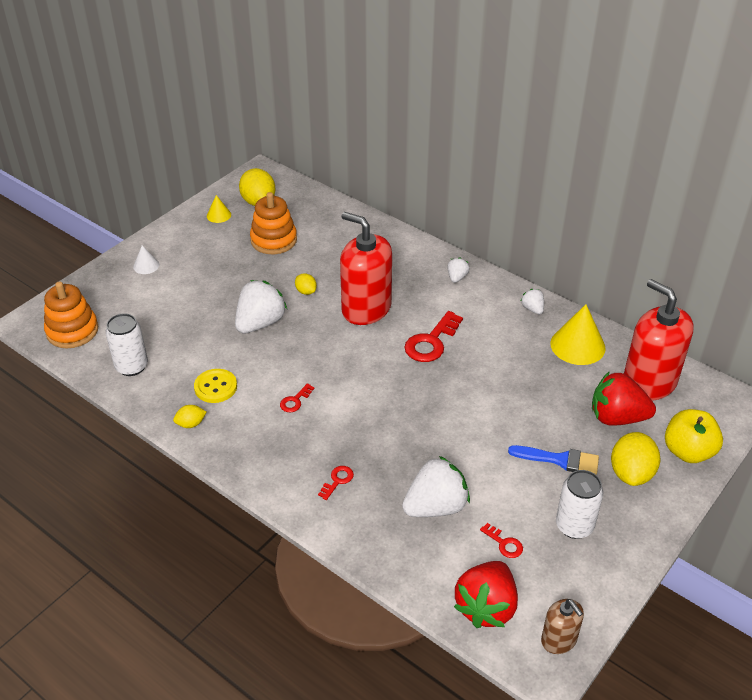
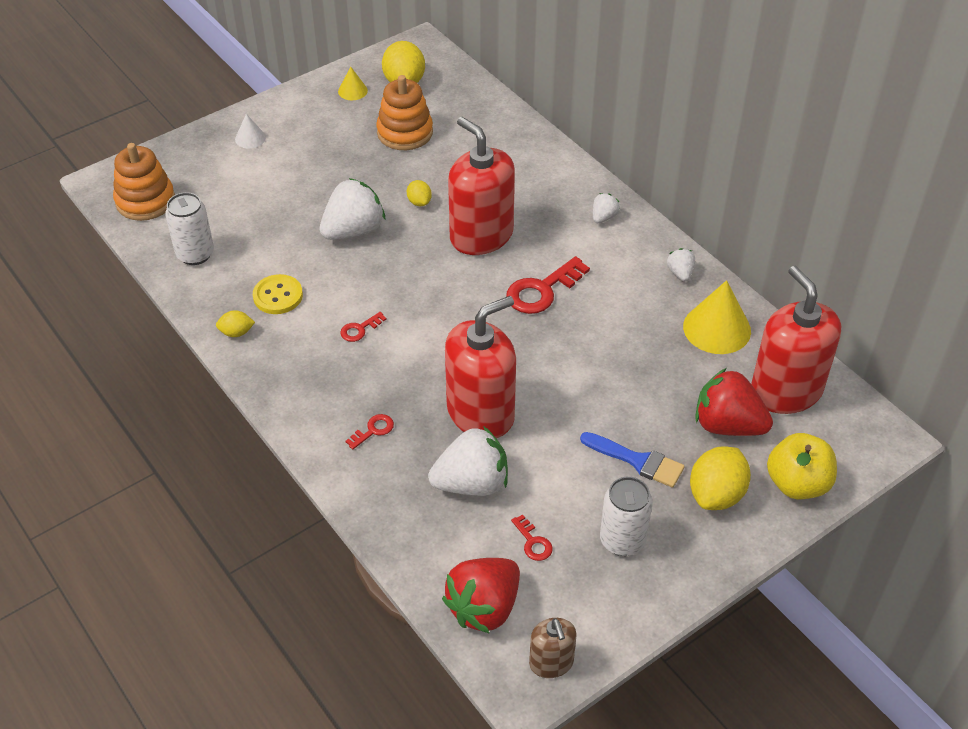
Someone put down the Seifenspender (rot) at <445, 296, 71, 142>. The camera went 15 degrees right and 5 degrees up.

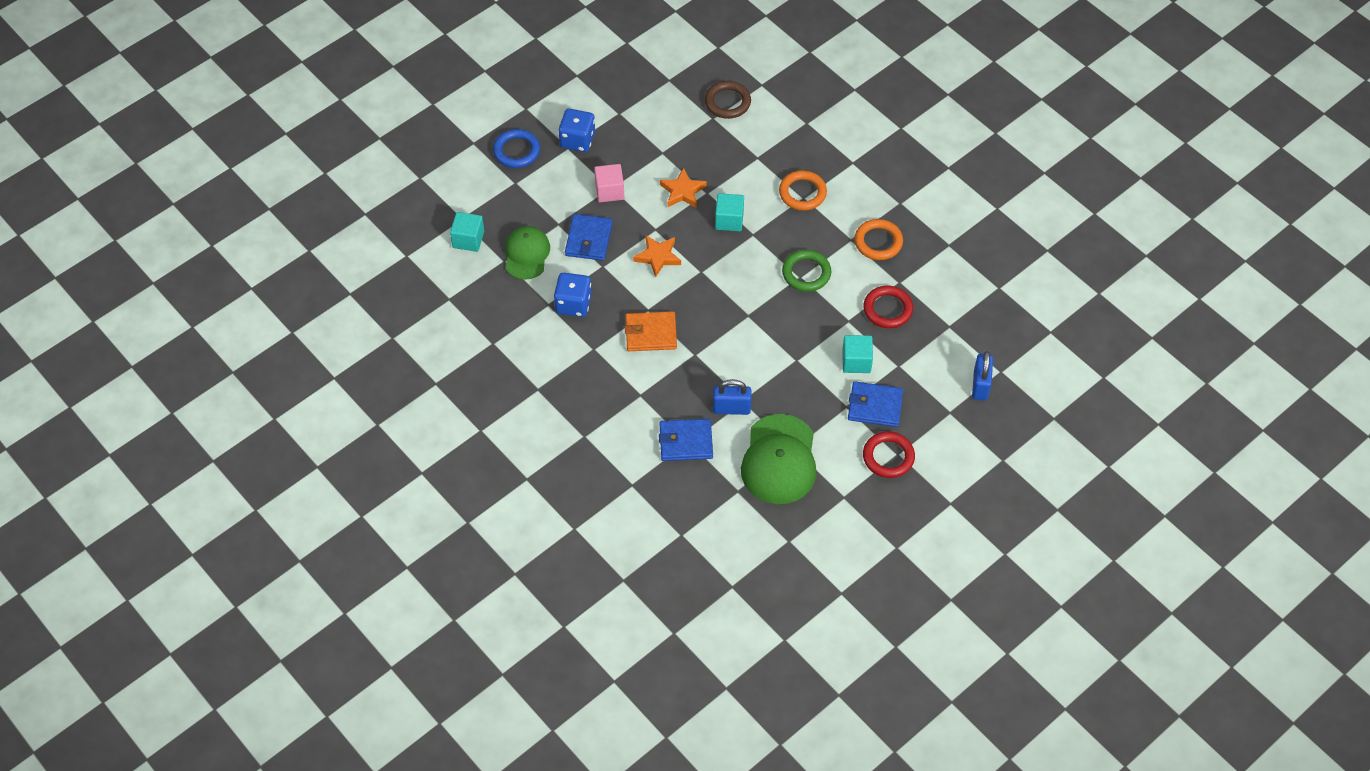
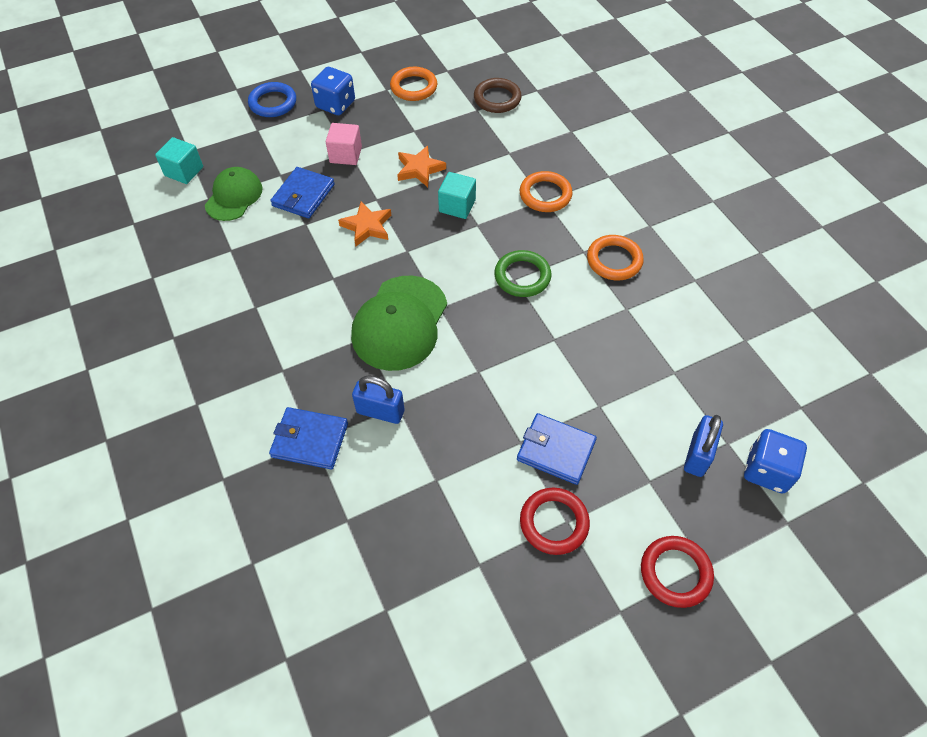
Someone carried the Kappe (grün) from <741, 414, 75, 90> to <351, 276, 96, 95>. Someone put down the Ring (orange) at <390, 67, 47, 34>. Someone carried the Ring (rot) from <863, 286, 50, 42> to <641, 536, 73, 72>. Someone carried the Spielwürfel (blau) from <554, 273, 38, 44> to <744, 429, 63, 64>. Someone took away the Geldbörse (orange) at <625, 311, 52, 40>. Someone took away the Kubus (türkis) at <842, 335, 31, 38>. The camera went 15 degrees right and 0 degrees up.

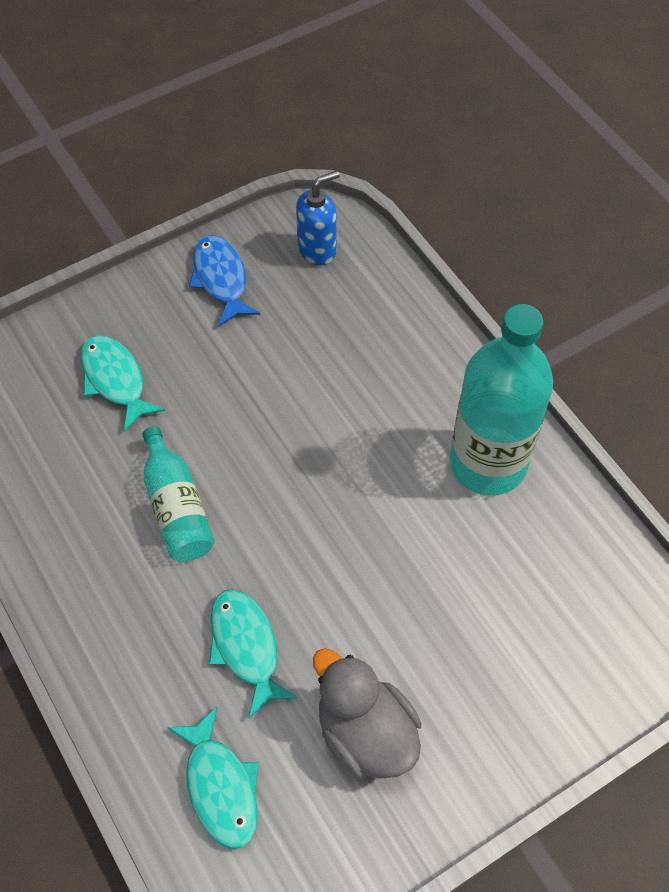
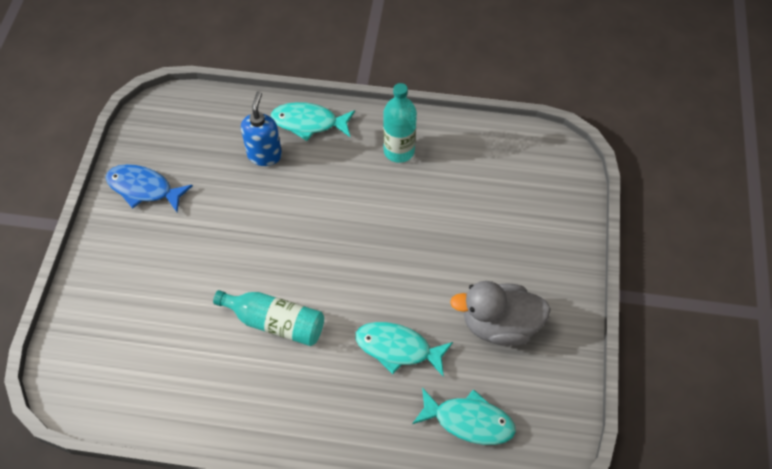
Someone carried the Seifenspender (blau) from <296, 171, 44, 95> to <241, 92, 41, 74>. Someone carried the Fisch (türkis) from <81, 335, 84, 97> to <271, 102, 84, 39>. Someone scaled the Flasche (türkis) at <450, 304, 103, 192> by 0.57. The camera went 50 degrees left and 0 degrees up.

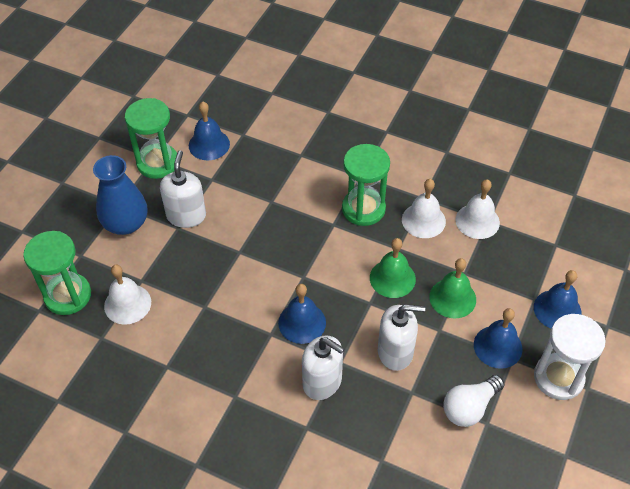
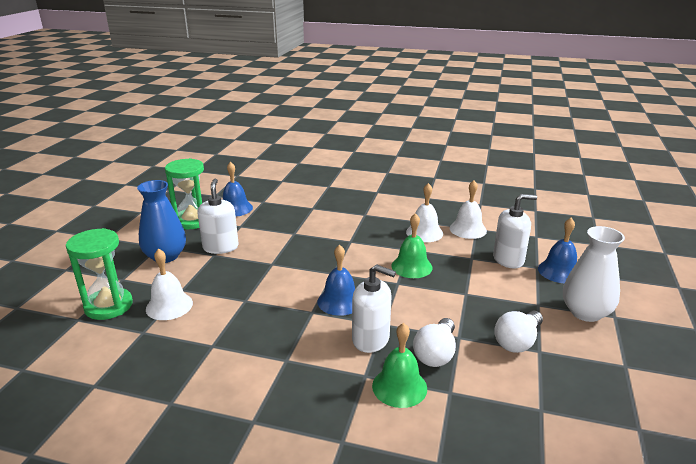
Someone carried the Glocke (grün) from <429, 258, 47, 60> to <372, 323, 55, 85>. Someone put down the Glühbirne (weiß) at <413, 318, 43, 49>. Someone carried the Seifenspender (weiß) from <378, 304, 47, 67> to <493, 194, 44, 74>. Someone swapped the Sanduhr (weiß) at <534, 314, 72, 86> for the Vase (weiß) at <563, 226, 62, 96>. Someone took away the Sanduhr (grün) at <342, 144, 48, 82>. Someone took away the Glocke (blau) at <474, 308, 49, 61>. The camera went 10 degrees left and 25 degrees down.

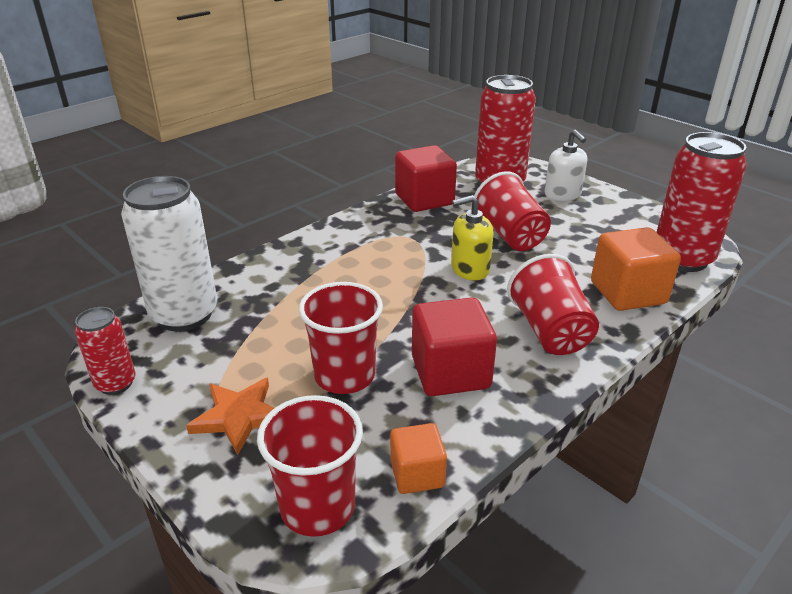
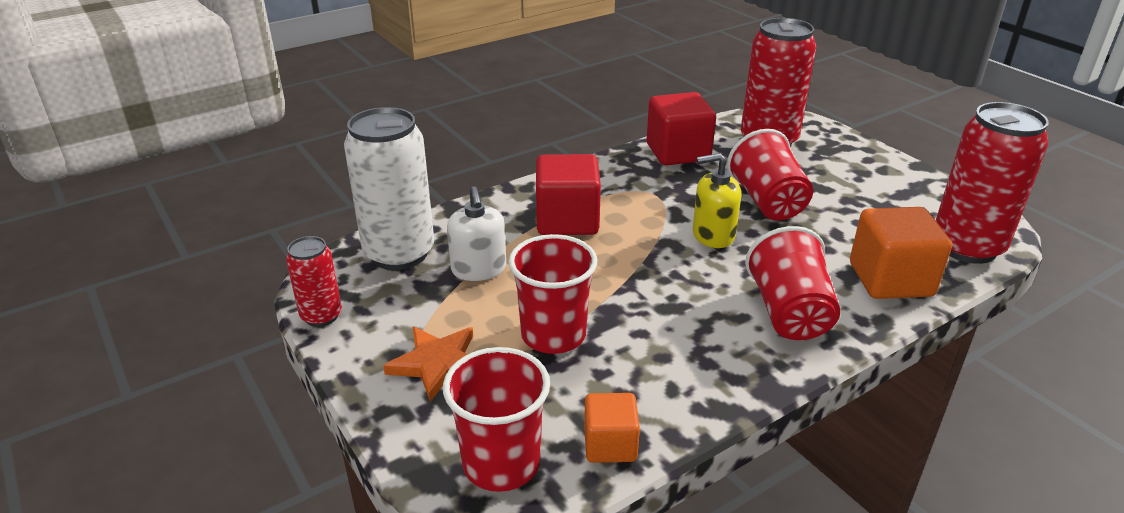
Someone carried the Seifenspender (weiß) from <544, 130, 43, 71> to <447, 186, 59, 95>. Someone carried the Kubus (rot) from <412, 297, 85, 99> to <536, 154, 65, 81>. The camera went 10 degrees right and 0 degrees up.

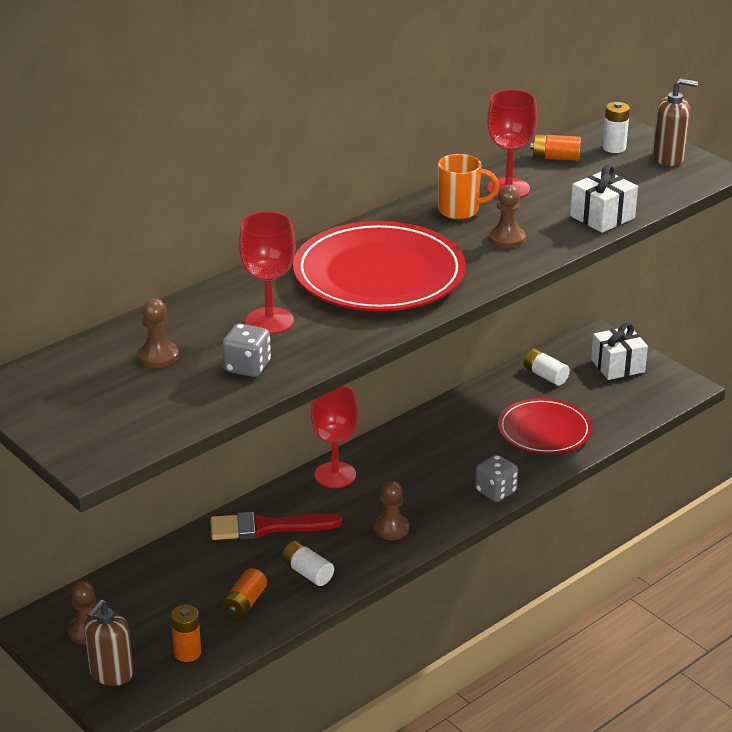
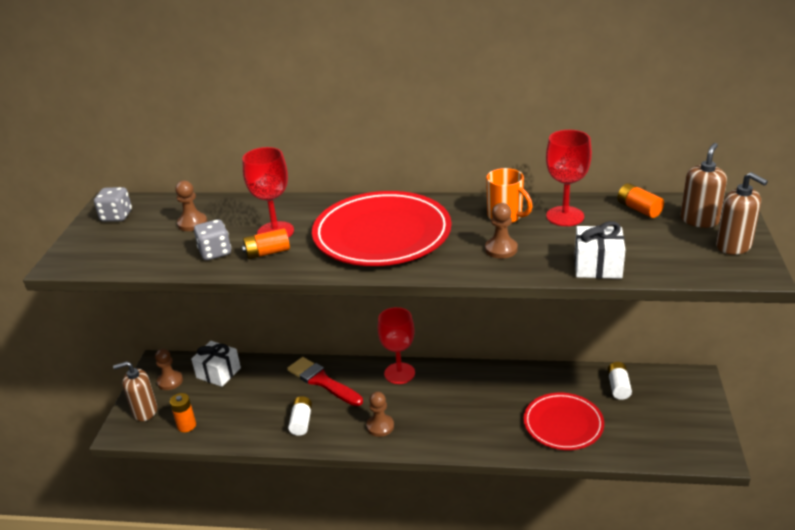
Someone carried the Spielwürfel (grau) from <475, 455, 43, 47> to <94, 187, 38, 35>. Someone carried the Geschenk (weiß) from <591, 323, 57, 57> to <191, 341, 50, 46>. Someone carried the Batterie (orange) from <221, 568, 46, 52> to <242, 228, 48, 31>. Someone swapped the Batterie (weiß) at <602, 102, 28, 51> for the Seifenspender (braun) at <680, 143, 47, 85>. The camera went 50 degrees right and 0 degrees up.

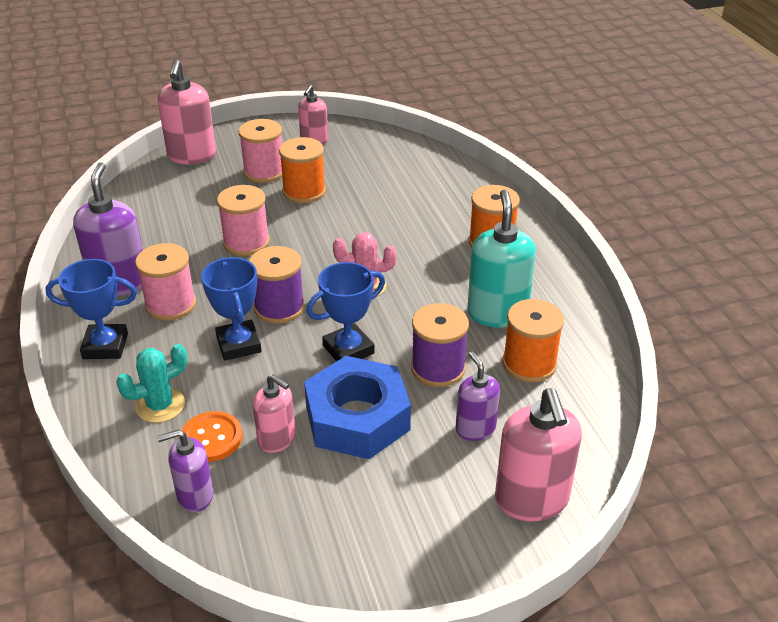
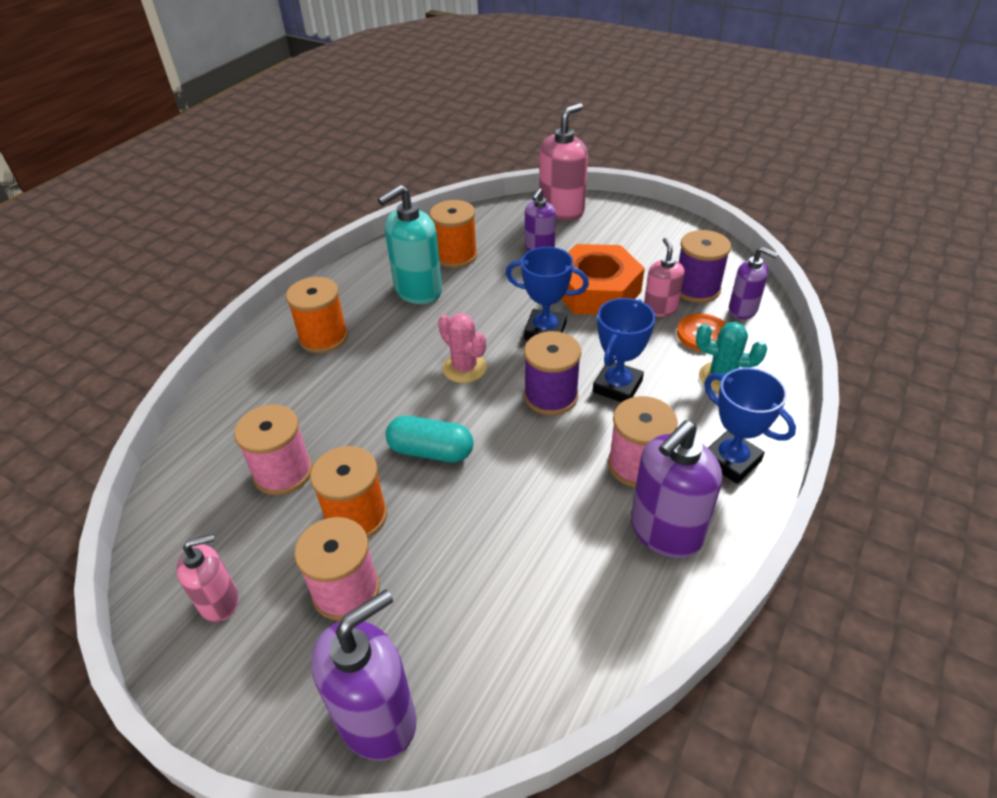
Someone carried the Garnrolle (rosa) from <217, 185, 53, 71> to <234, 404, 79, 91>. Someone repainted the Seifenspender (rosa) at <158, 59, 58, 106>, which became the Seifenspender (lila) at <311, 590, 105, 171>. Someone put down the Kapsel (türkis) at <386, 416, 87, 46>. Someone repainted the Sechskantmutter (blau) at <304, 356, 107, 103>, which became the Sechskantmutter (orange) at <562, 244, 83, 71>. Someone carried the Garnrolle (lila) from <411, 303, 58, 84> to <679, 230, 52, 73>. The camera went 130 degrees left and 5 degrees up.

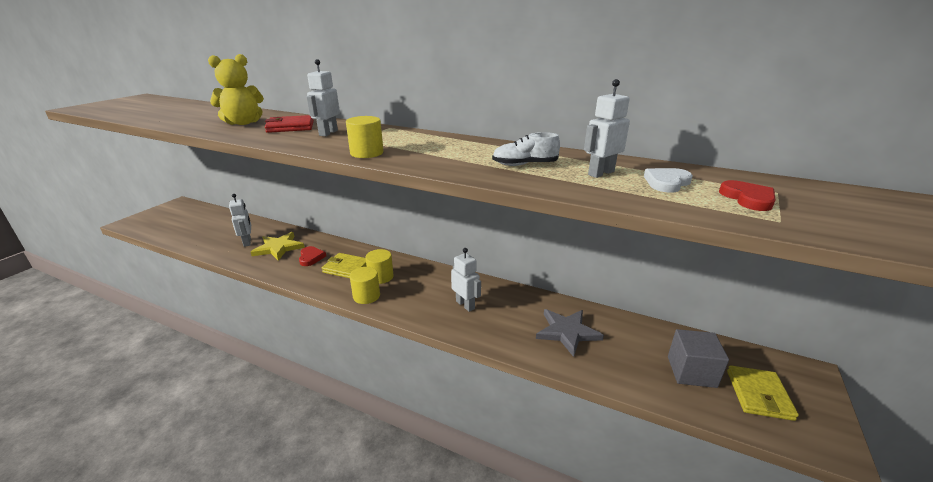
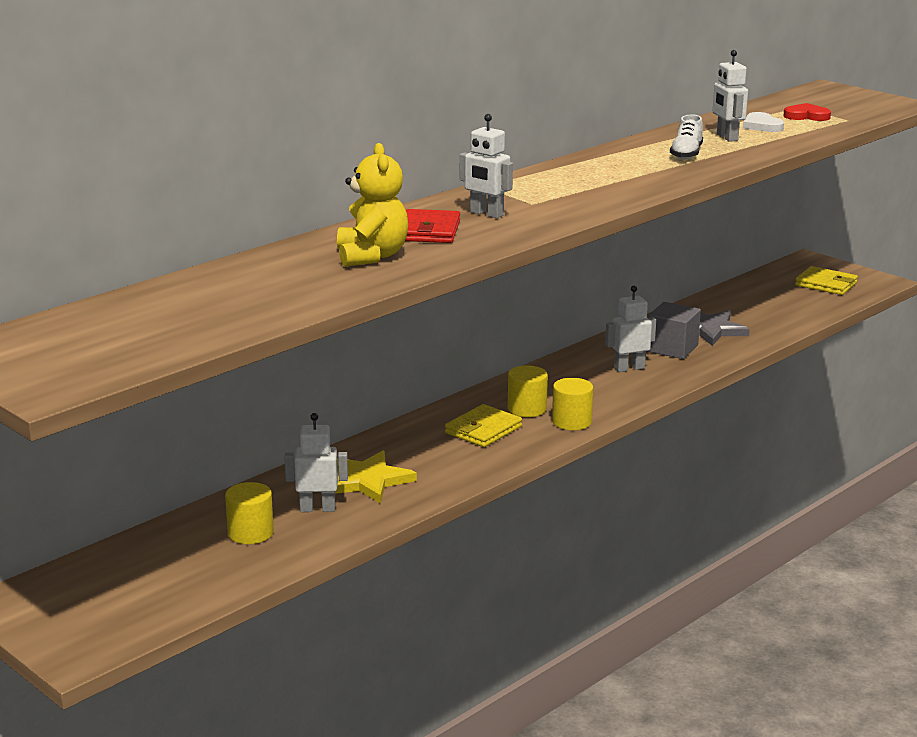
Someone carried the Vollzylinder (gelb) from <346, 116, 37, 42> to <225, 482, 49, 62>. Someone carried the Kubus (grau) from <668, 329, 61, 59> to <647, 302, 54, 57>. Someone took away the Herz (rot) at <299, 246, 27, 20>. The camera went 70 degrees left and 5 degrees down.

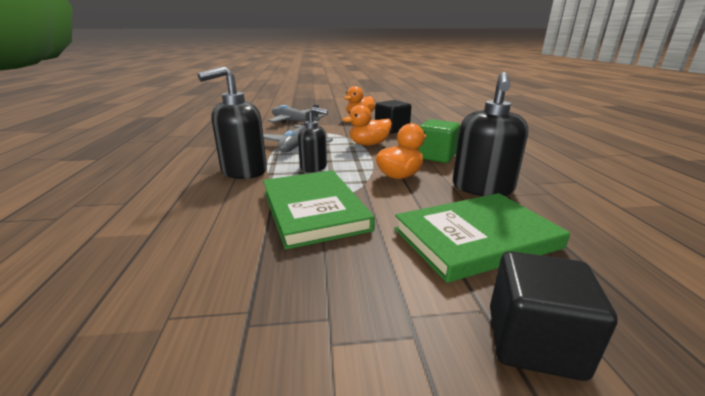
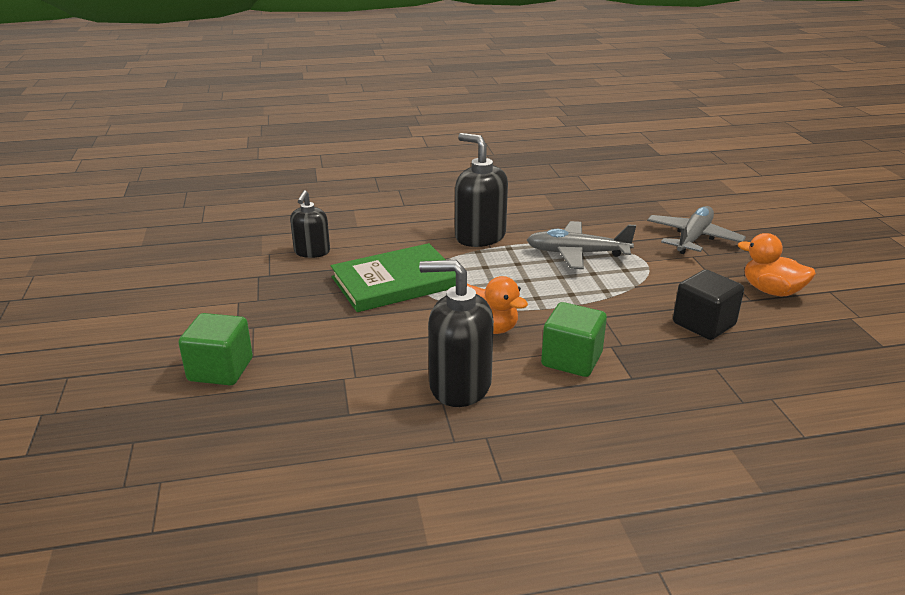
Someone repainted the Kubus (schwarz) at <490, 251, 128, 130>, which became the Kubus (grün) at <178, 313, 75, 73>. Someone carried the Seifenspender (schwarz) from <298, 107, 30, 65> to <290, 190, 40, 68>. Someone took away the Ente (orange) at <342, 105, 50, 41>. Someone took away the Buch (grün) at <394, 193, 176, 90>. The camera went 85 degrees right and 5 degrees up.

